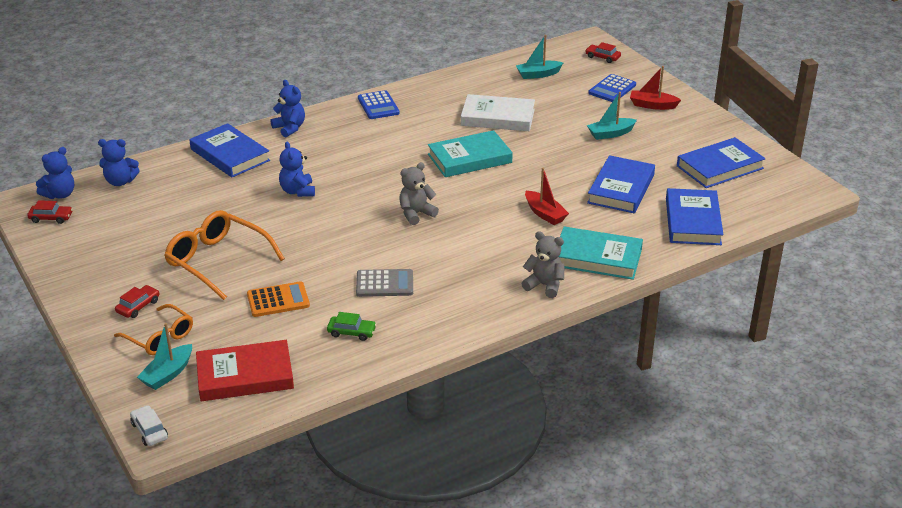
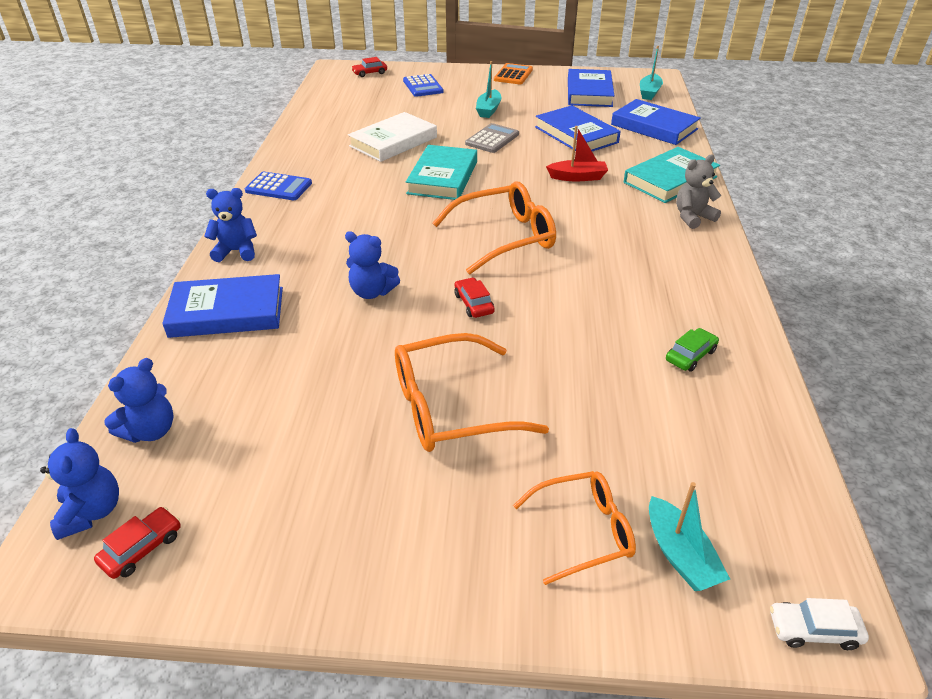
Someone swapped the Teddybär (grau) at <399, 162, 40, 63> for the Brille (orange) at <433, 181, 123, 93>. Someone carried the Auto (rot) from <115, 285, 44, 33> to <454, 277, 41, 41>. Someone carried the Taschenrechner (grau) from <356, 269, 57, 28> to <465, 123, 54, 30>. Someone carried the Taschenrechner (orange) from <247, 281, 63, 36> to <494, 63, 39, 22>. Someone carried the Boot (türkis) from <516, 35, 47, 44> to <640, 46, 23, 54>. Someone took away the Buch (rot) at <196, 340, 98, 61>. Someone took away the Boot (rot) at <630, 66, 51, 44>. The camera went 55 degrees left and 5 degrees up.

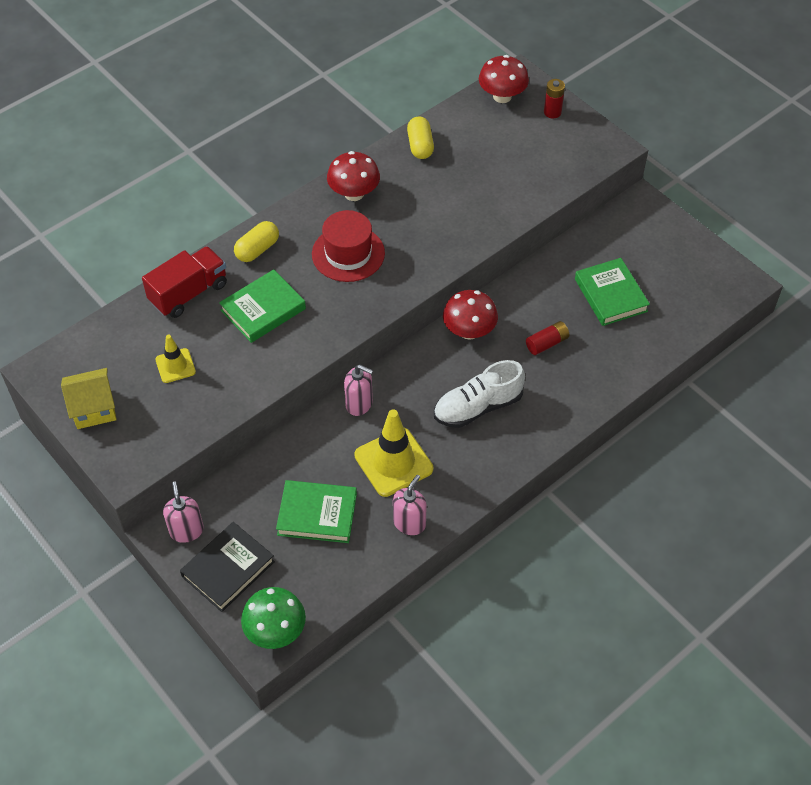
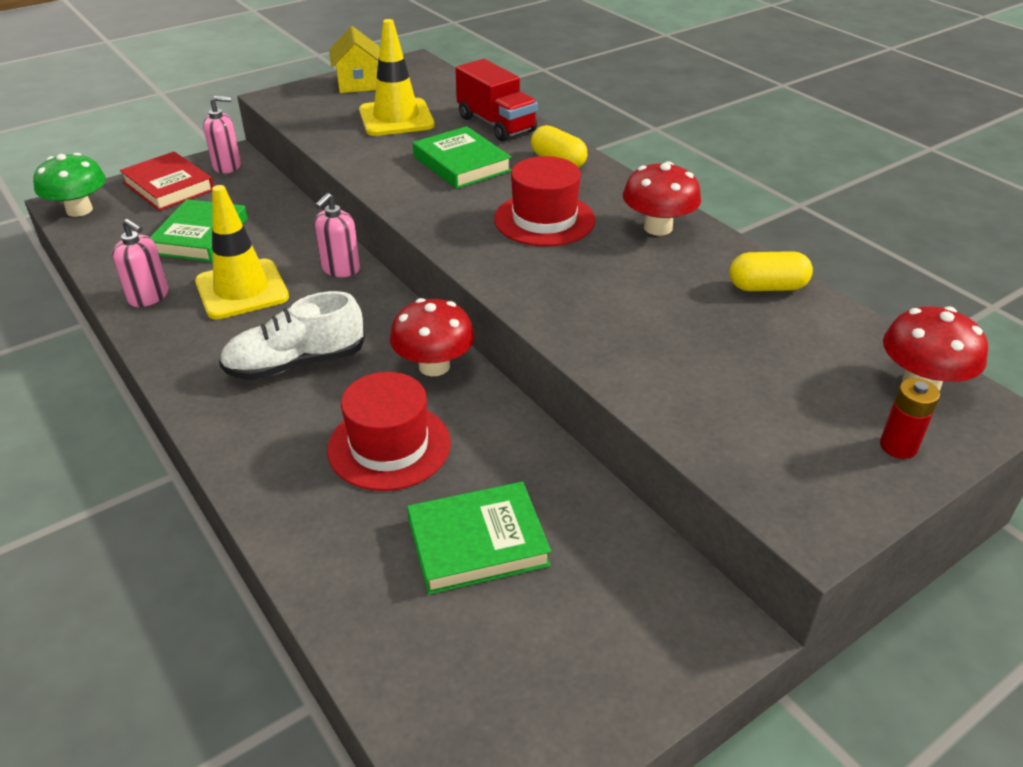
Someone repainted the Buch (schwarz) at <180, 522, 95, 90>, which became the Buch (rot) at <120, 152, 94, 59>. Someone rotated the Schuh (weiß) at <434, 360, 91, 68> by 90 degrees counterclockwise. Someone swapped the Batterie (rot) at <526, 321, 43, 34> for the Hut (rot) at <327, 372, 124, 119>. Someone scaled the Leitkegel (gelb) at <155, 335, 41, 48> by 1.80. The camera went 95 degrees right and 15 degrees down.

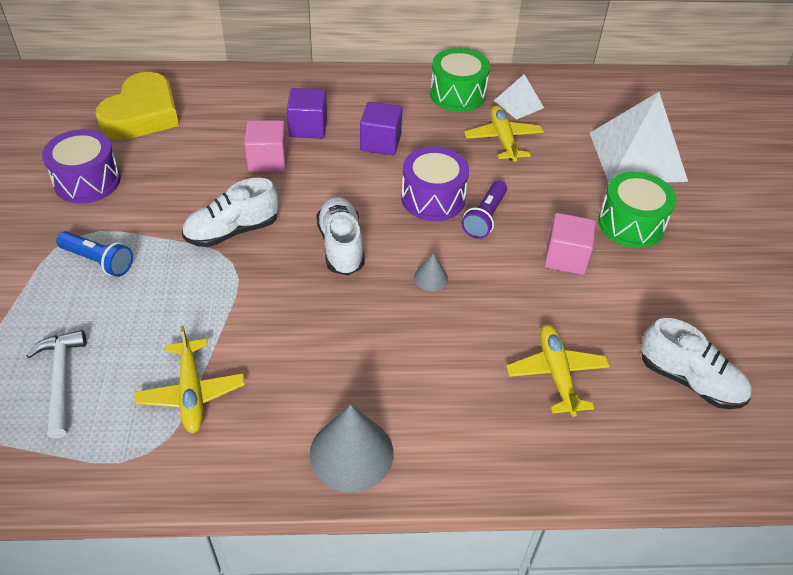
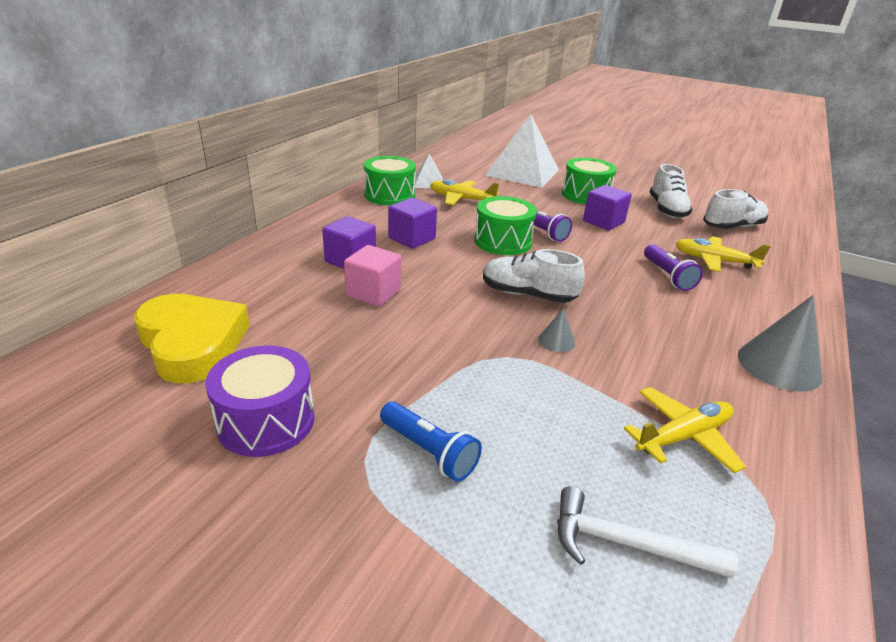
Someone rotated the Taschenlampe (blau) at <56, 231, 77, 46> by 75 degrees clockwise. Someone repainted the Trommel (lila) at <401, 147, 68, 74>, which became the Trommel (grün) at <474, 196, 63, 59>. Someone carried the Kegel (grau) from <414, 253, 34, 38> to <538, 308, 37, 44>. Someone repainted the Kubus (rosa) at <544, 213, 52, 62>, which became the Kubus (lila) at <583, 185, 49, 45>. Someone rotated the Flugzeug (gelb) at <135, 326, 110, 107> by 45 degrees counterclockwise. Someone put down the Taschenlampe (lila) at <644, 244, 59, 47>. Someone carried the Schuh (weiß) from <182, 178, 97, 69> to <650, 164, 43, 54>. The camera went 60 degrees left and 15 degrees down.

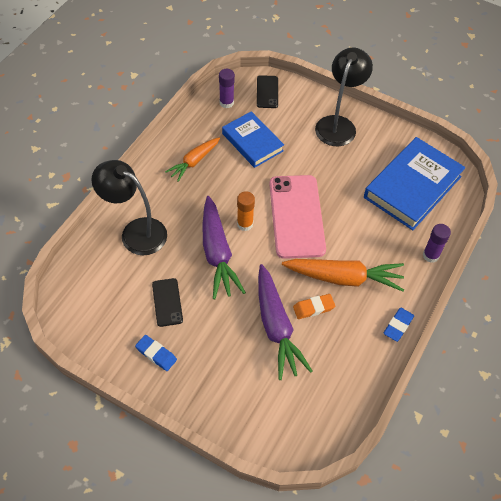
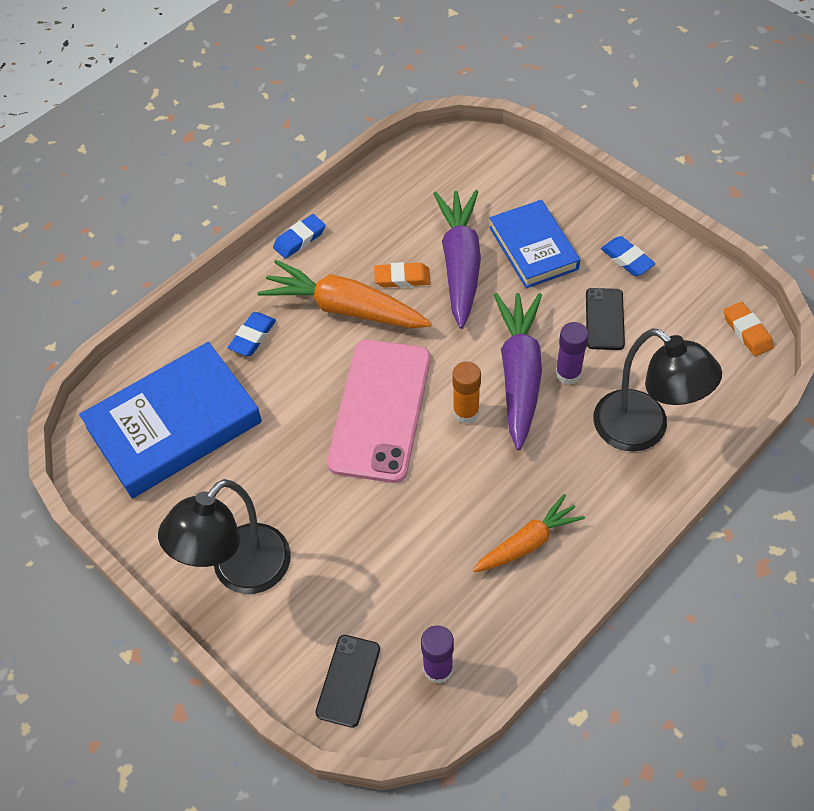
Someone put down the Radiergummi (blau) at <228, 312, 48, 44>. Someone carried the Buch (blau) from <222, 111, 62, 57> to <489, 200, 91, 88>. Someone carried the Klebestift (lila) from <423, 224, 28, 39> to <555, 322, 34, 63>. Someone put down the Radiergummi (orange) at <724, 302, 49, 54>. The camera went 160 degrees left and 0 degrees up.

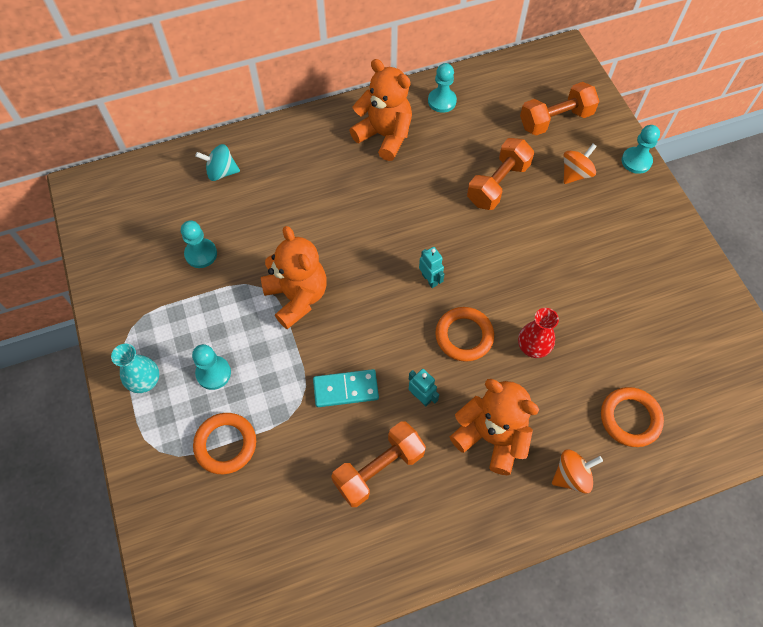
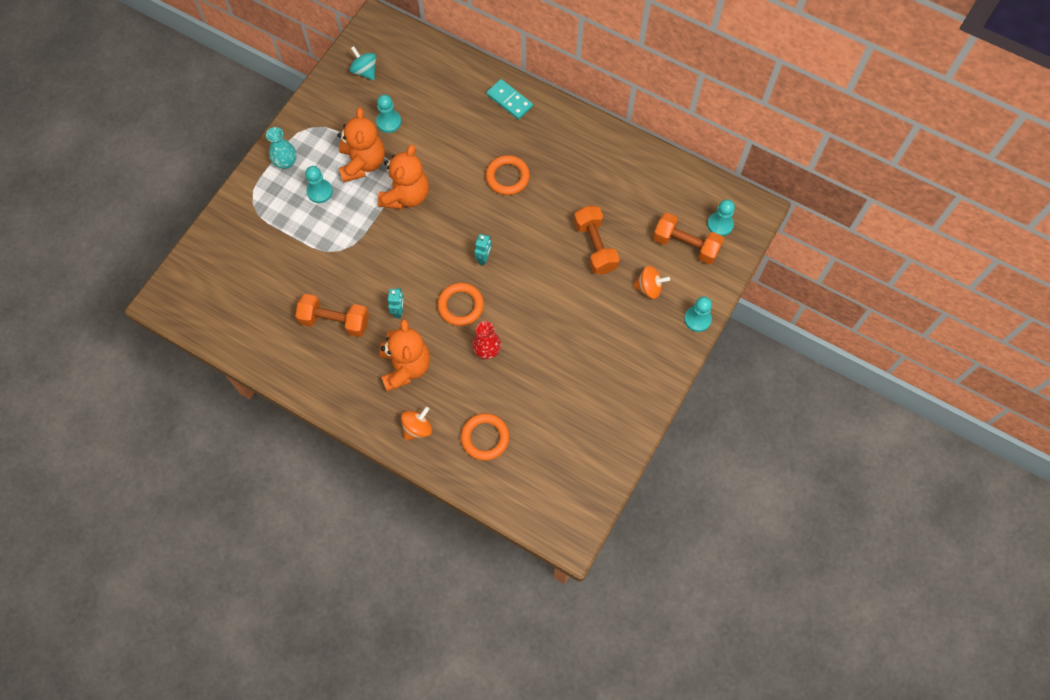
Someone carried the Teddybär (orange) from <349, 59, 63, 102> to <338, 107, 47, 75>. Someone carried the Kreisel (türkis) from <195, 144, 45, 37> to <350, 46, 26, 34>. Someone rotated the Kreisel (orange) at <552, 449, 51, 45> by 75 degrees counterclockwise. Someone carried the Ring (orange) from <193, 413, 63, 61> to <485, 155, 45, 40>. Someone carried the Dominostein (türkis) from <313, 369, 66, 38> to <486, 79, 47, 41>. Someone rotated the Hantel (orange) at <467, 138, 67, 72> by 75 degrees clockwise. Someone carried the Bauer (türkis) from <428, 63, 29, 50> to <707, 199, 28, 37>. The camera went 50 degrees right and 5 degrees up.

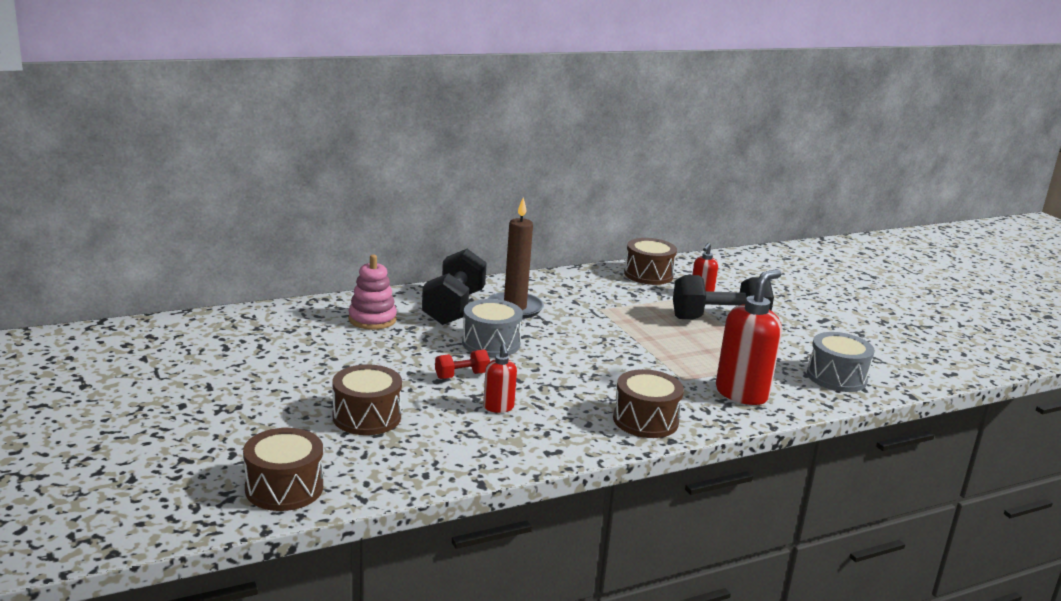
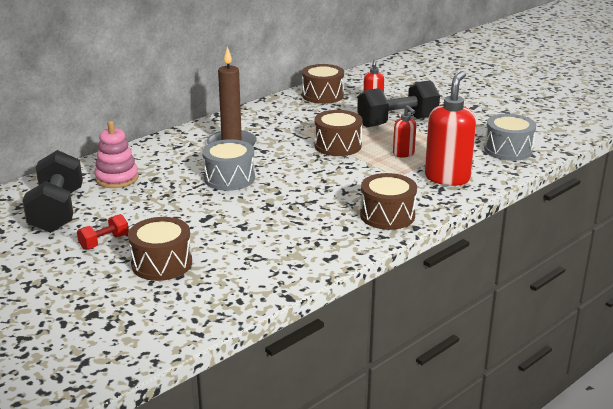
Someone carried the Hantel (schwarz) from <422, 249, 65, 76> to <22, 150, 61, 83>. Someone carried the Hantel (rot) from <435, 349, 55, 30> to <77, 214, 52, 36>. Someone carried the Trommel (braun) from <243, 428, 80, 83> to <314, 110, 48, 46>. Someone carried the Seifenspender (rot) from <483, 343, 34, 70> to <393, 105, 23, 53>. The camera went 15 degrees left and 5 degrees up.

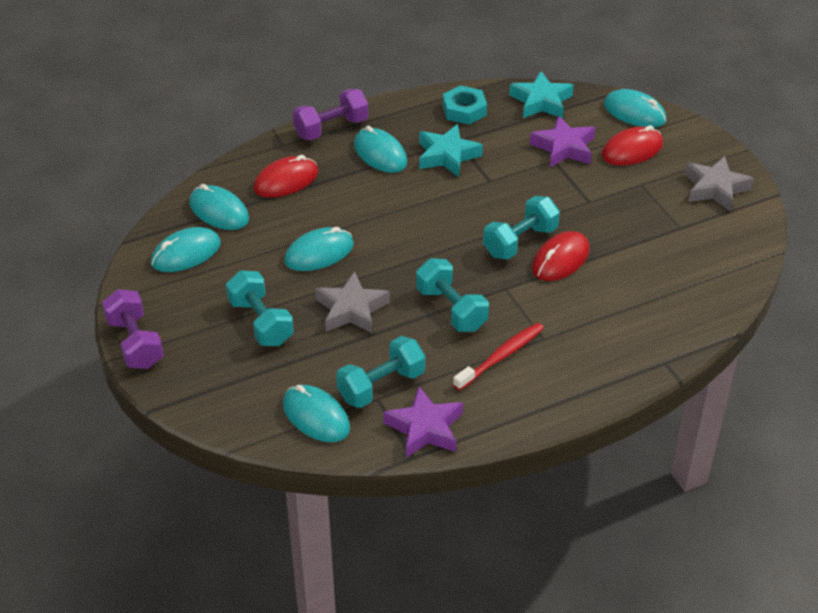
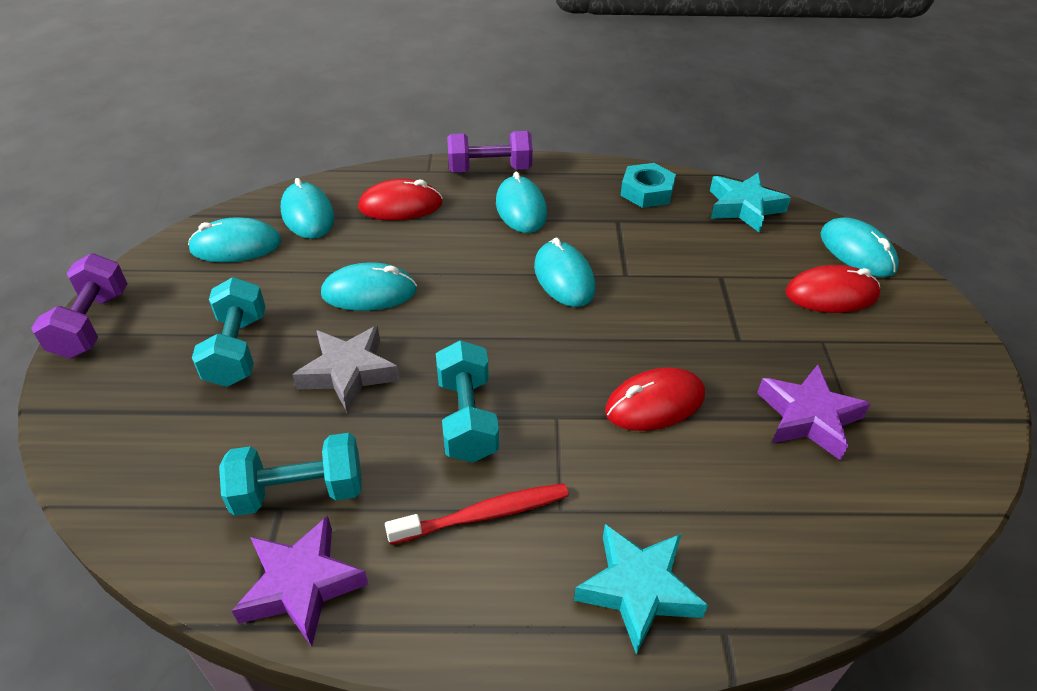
Someone carried the Computermaus (türkis) from <283, 385, 67, 57> to <534, 238, 61, 69>. Someone carried the Stern (türkis) from <419, 124, 64, 53> to <574, 524, 134, 131>. Someone carried the Stern (lila) from <530, 116, 65, 51> to <757, 365, 114, 96>. Someone took away the Hantel (türkis) at <483, 196, 77, 64>. Someone took away the Stern (grau) at <684, 156, 70, 56>. The camera went 25 degrees right and 0 degrees up.

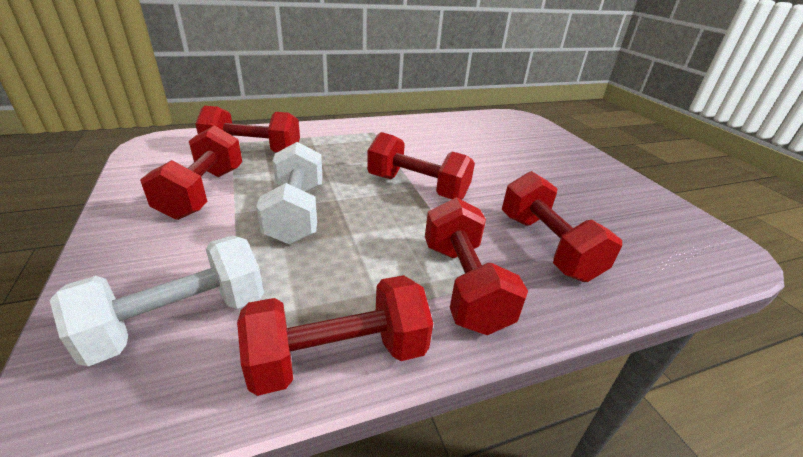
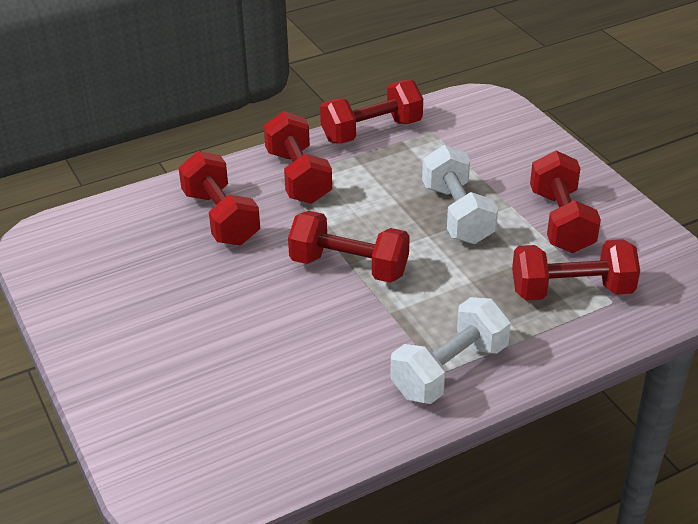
Someone carried the Hantel (weiß) from <50, 235, 214, 132> to <390, 297, 121, 107>. The camera went 175 degrees right and 5 degrees up.

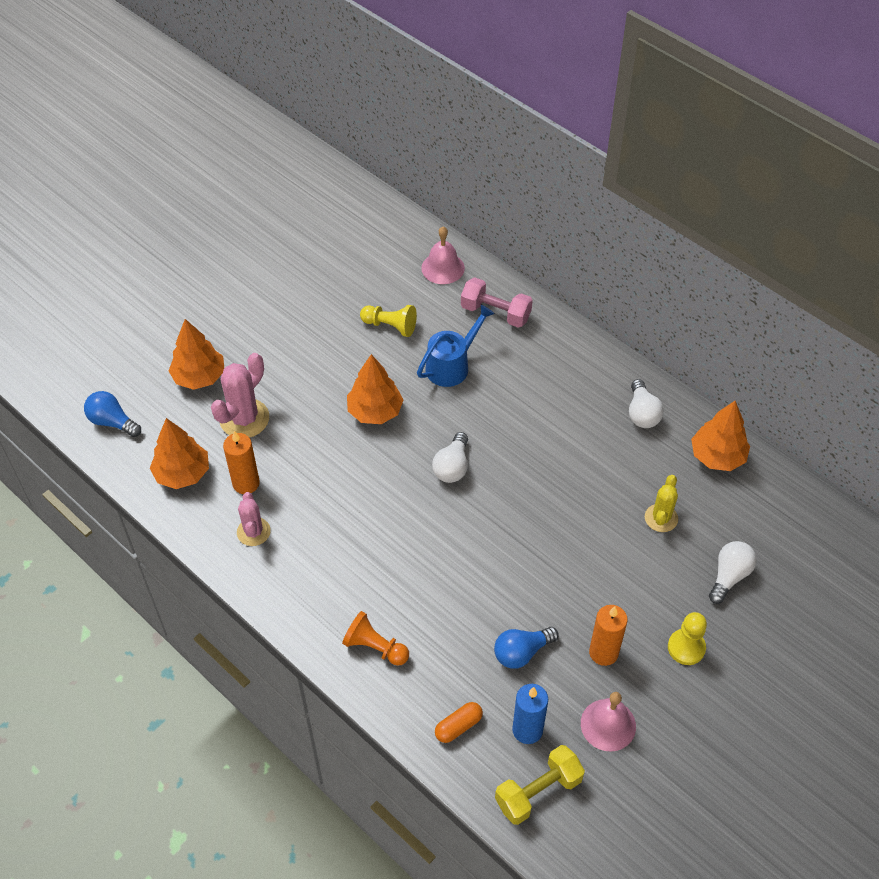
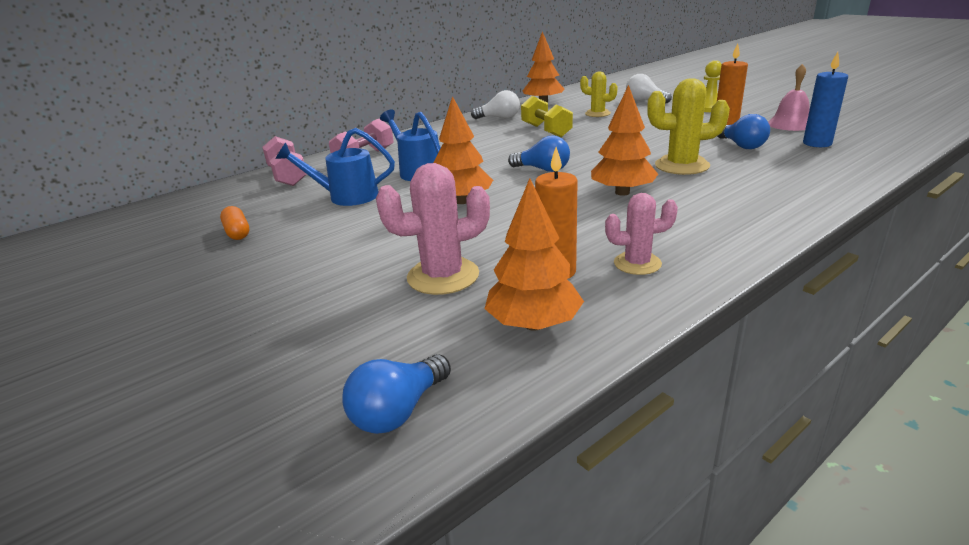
Someone carried the Kapsel (orange) from <435, 702, 48, 41> to <220, 206, 29, 34>. Someone swapped the Glocke (rosa) at <421, 227, 44, 57> for the Hantel (rosa) at <262, 136, 45, 50>. Someone swapped the Bauer (gelb) at <360, 305, 57, 32> for the Gießkanne (blau) at <276, 128, 119, 78>. Someone rotated the Kaktus (rosa) at <211, 353, 58, 85> by 60 degrees counterclockwise. Someone repainted the Glühbirne (weiß) at <432, 432, 36, 51>, which became the Glühbirne (blau) at <508, 135, 62, 37>. Someone carried the Hantel (gelb) from <495, 745, 90, 80> to <521, 96, 52, 41>. Someone carried the Baum (orange) from <169, 319, 55, 71> to <591, 85, 67, 111>. Someone put down the Kaktus (gelb) at <647, 79, 83, 96>. Someone took away the Bauer (orange) at <342, 611, 67, 55>. The camera went 80 degrees left and 25 degrees down.

